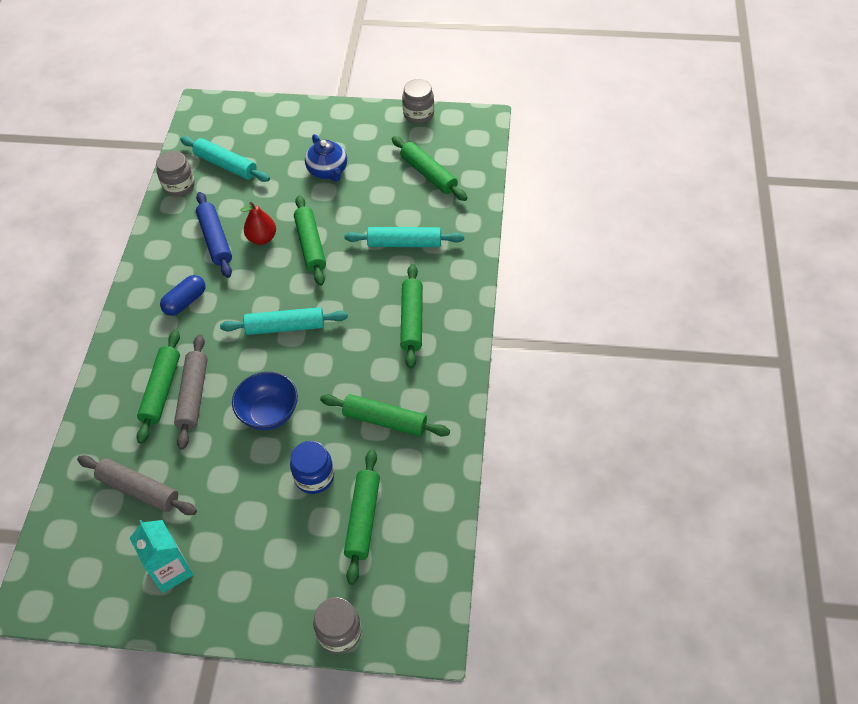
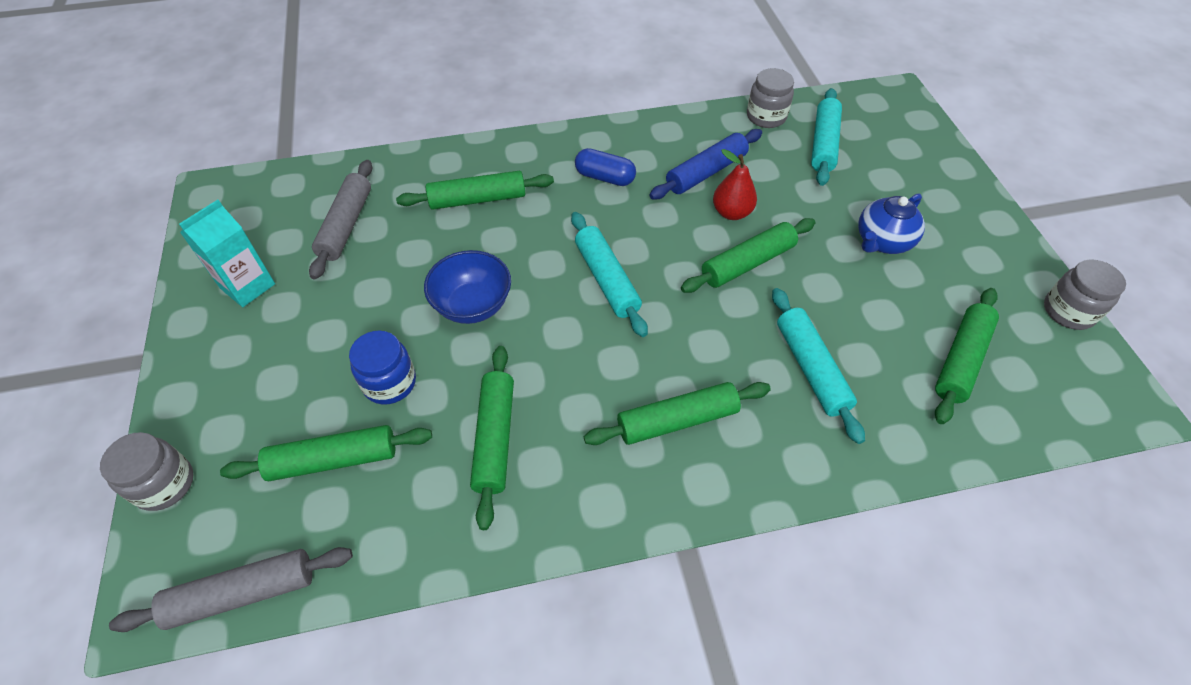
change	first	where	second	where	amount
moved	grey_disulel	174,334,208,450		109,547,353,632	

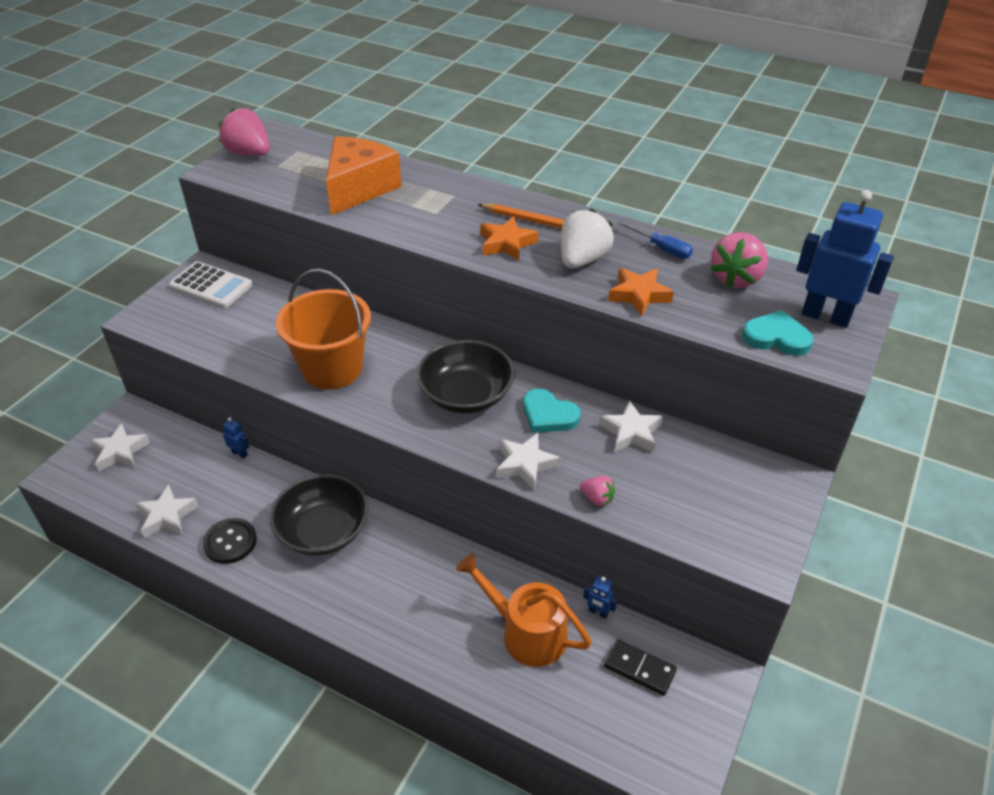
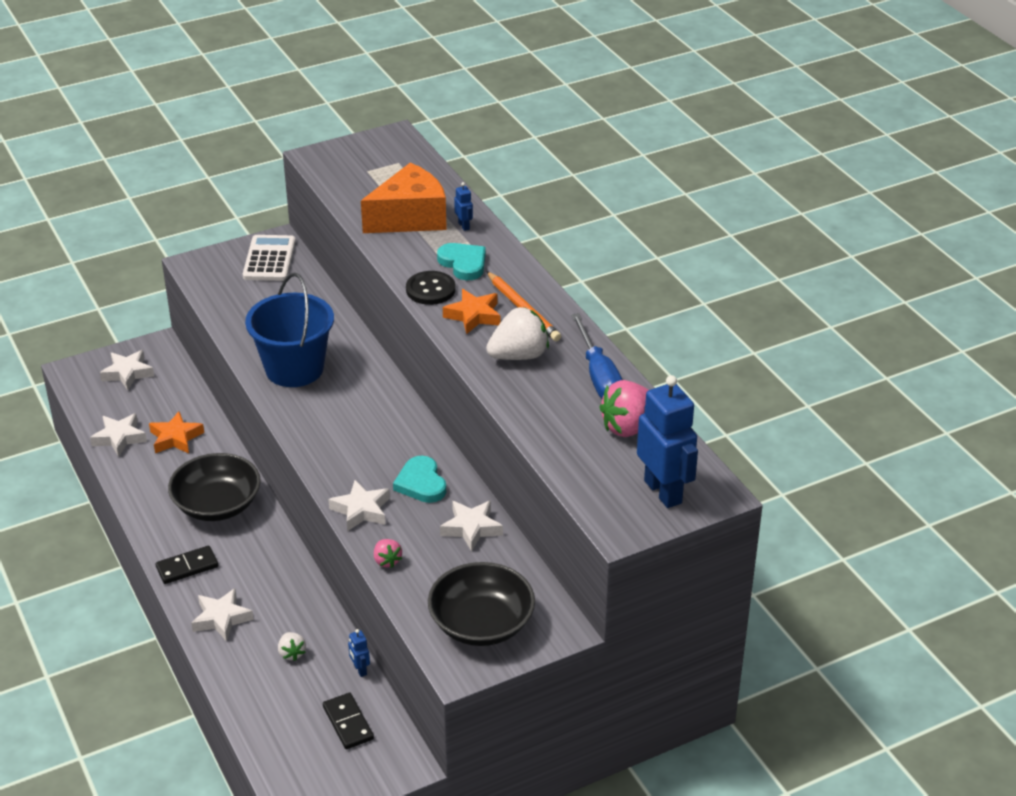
change	first	where	second	where	amount
removed	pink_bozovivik	219,108,270,156			
resized	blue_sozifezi	617,221,693,259		571,313,622,398	x1.56
turned	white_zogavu	169,261,253,308		243,235,296,281	150 degrees counterclockwise
moved	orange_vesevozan	608,268,674,316		149,411,204,454	
recoloured	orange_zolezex	276,269,371,390	blue_zolezex	245,273,334,387	
moved	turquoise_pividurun	742,310,814,356		437,243,486,280	
moved	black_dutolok	416,340,515,414		428,562,535,646	
moved	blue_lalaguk	223,417,250,459		454,182,473,231	
moved	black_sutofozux	202,518,257,564		406,271,456,305	
replaced	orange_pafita	456,553,592,667	white_bozovivik	278,632,306,661	
added			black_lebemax	155,546,218,584	
added			white_vesevozan	191,588,254,642	

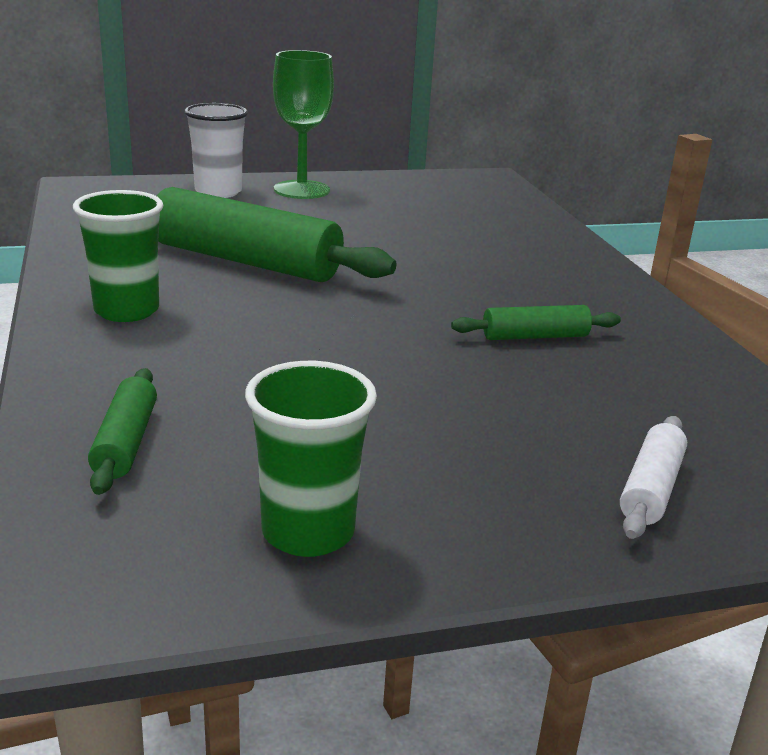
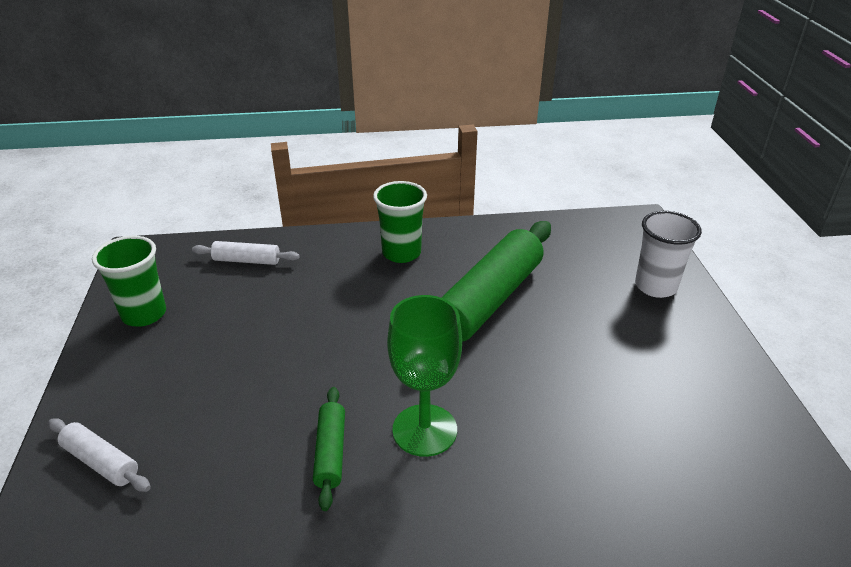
change	first	where	second	where	amount
moved	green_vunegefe	273,50,334,199		387,295,462,457	
recoloured	green_disulel	88,368,157,495	white_disulel	192,241,300,265	

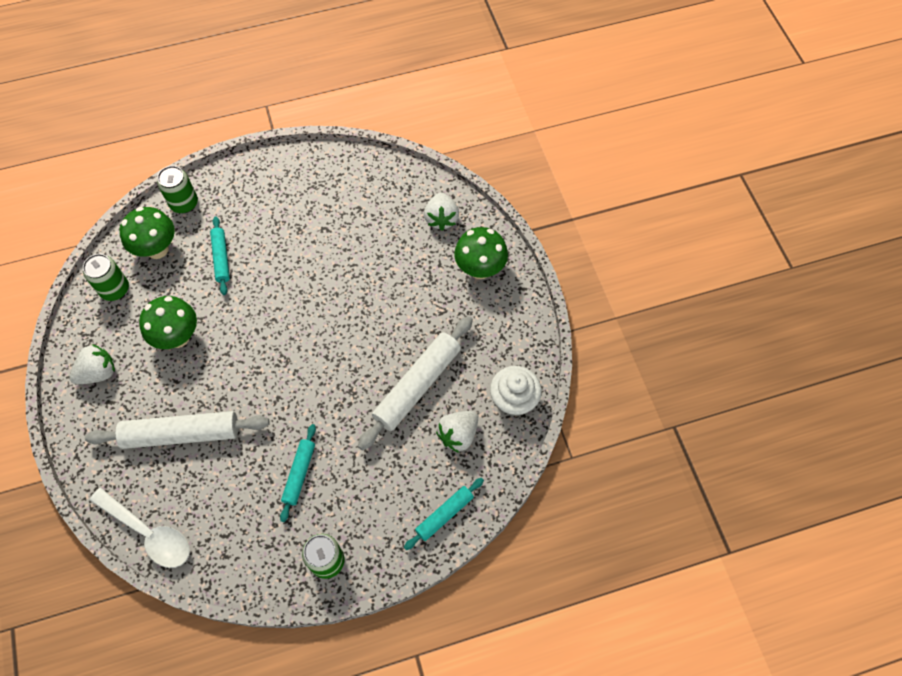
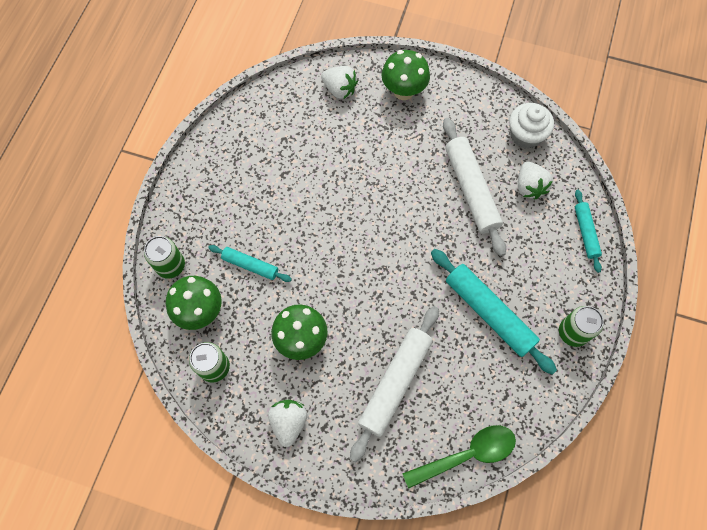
change	first	where	second	where	amount
resized	turquoise_disulel	280,424,316,522		431,249,557,375	x1.80
recoloured	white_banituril	90,488,190,568	green_banituril	402,425,516,489	

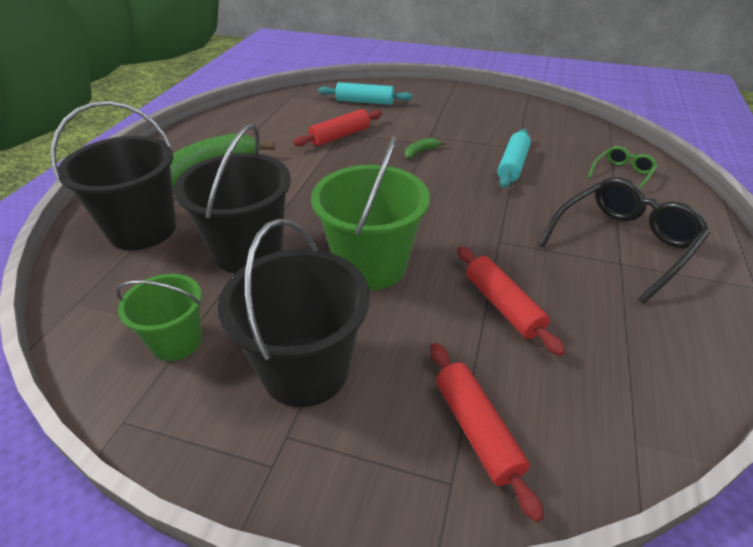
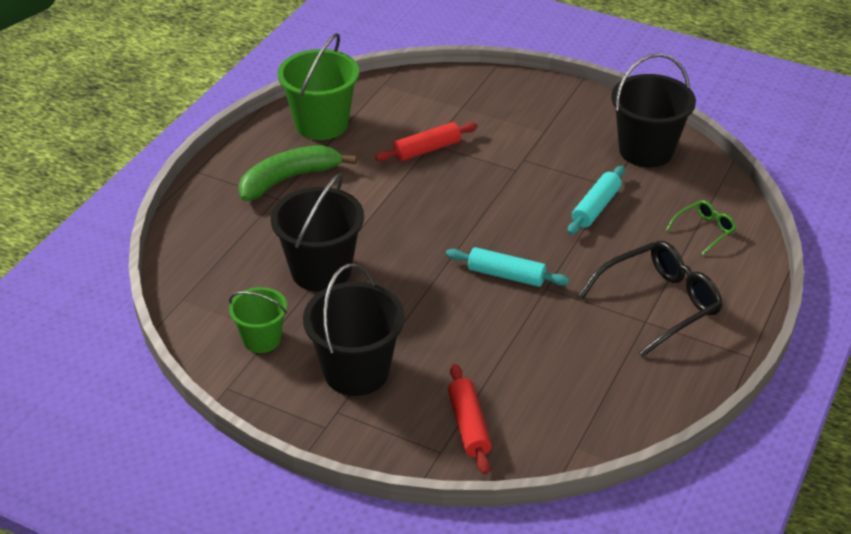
change	first	where	second	where	amount
moved	turquoise_disulel	318,82,413,105		446,247,569,287	
moved	black_zolezex	51,101,176,250		611,53,696,167	
moved	green_zolezex	311,136,430,290		278,33,359,140	
removed	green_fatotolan	405,138,446,159			
removed	red_disulel	457,246,565,356			

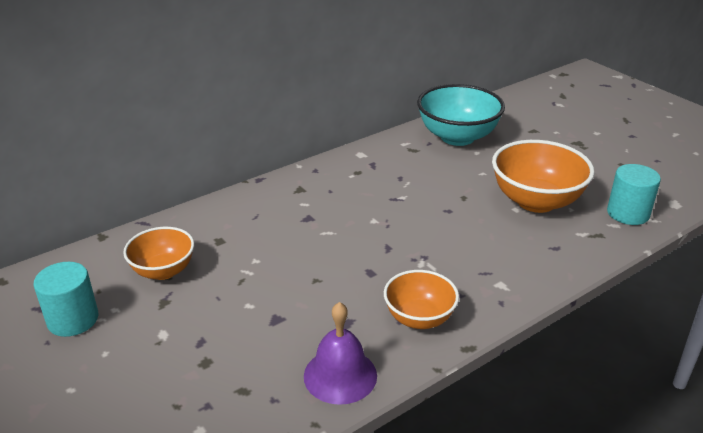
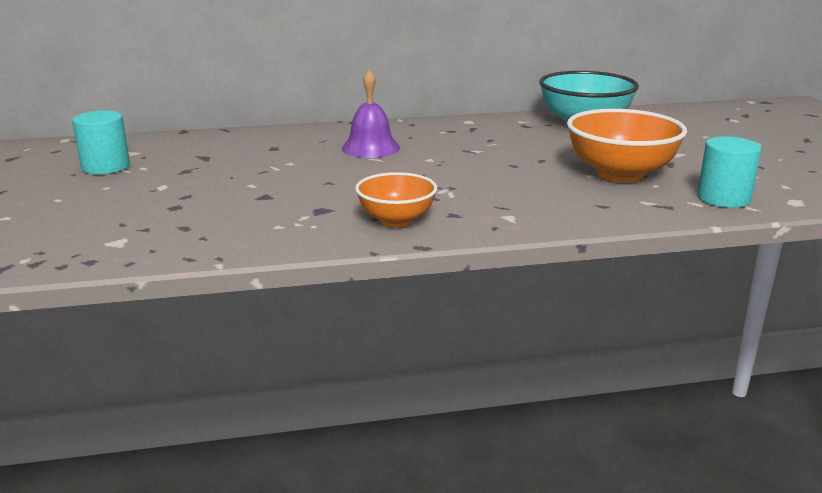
change	first	where	second	where	amount
removed	orange_dutolok	123,227,194,280			
moved	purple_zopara	304,302,377,405		341,70,400,158	

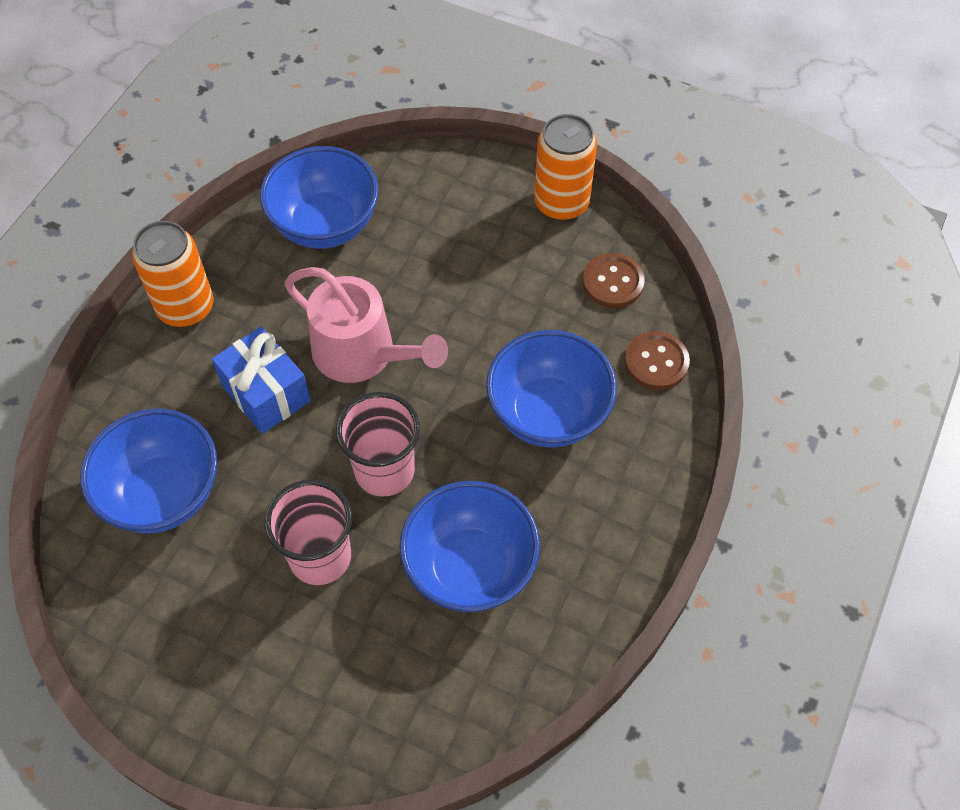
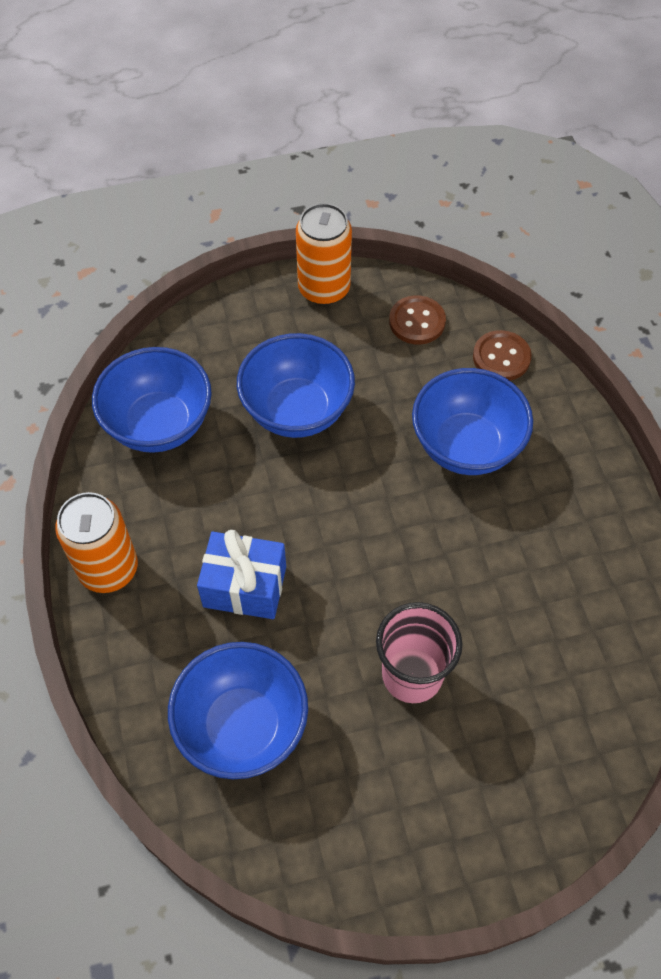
change	first	where	second	where	amount
removed	pink_pafita	284,267,448,383			
removed	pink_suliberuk	336,392,420,497			
moved	blue_dutolok	400,481,540,612		237,333,355,438	

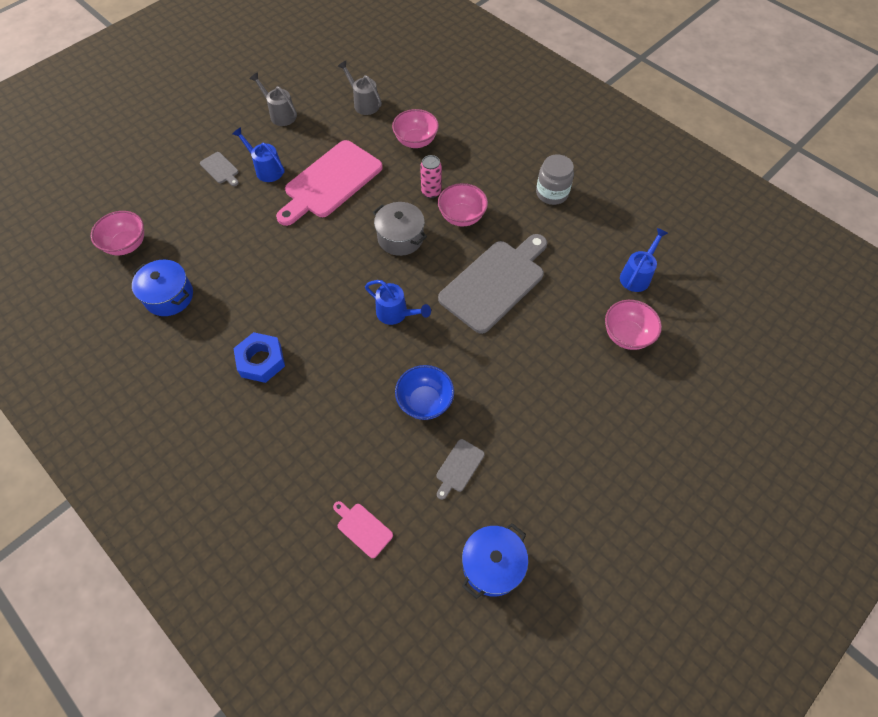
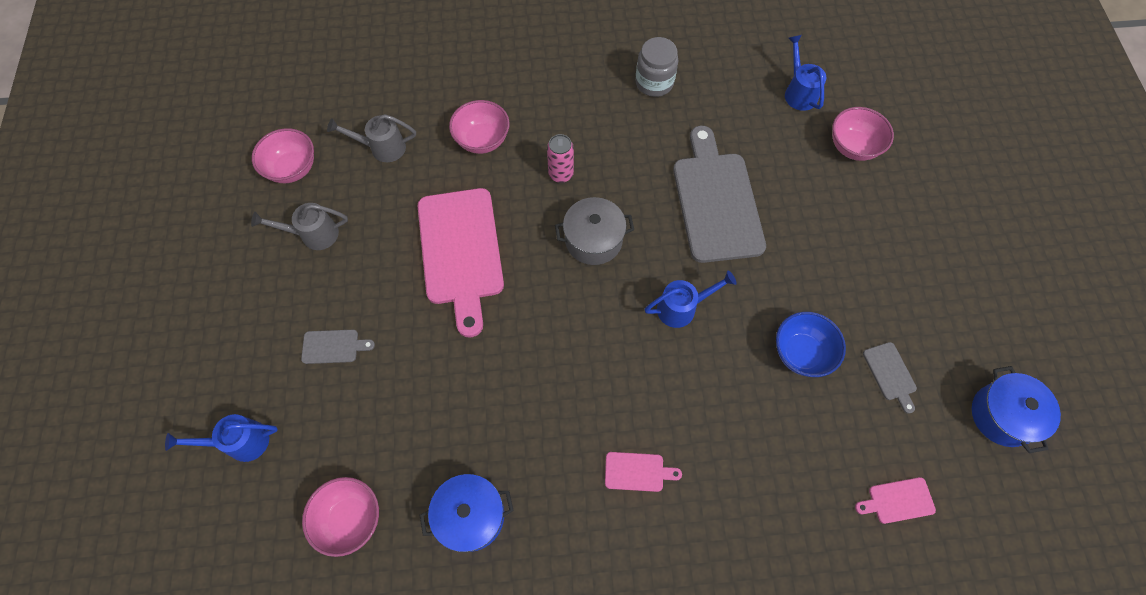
change	first	where	second	where	amount
moved	blue_pafita	232,127,285,182		165,414,278,462	
moved	pink_dutolok	438,183,488,227		252,128,314,183	
replaced	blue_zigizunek	233,332,285,383	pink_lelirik	605,452,682,492	

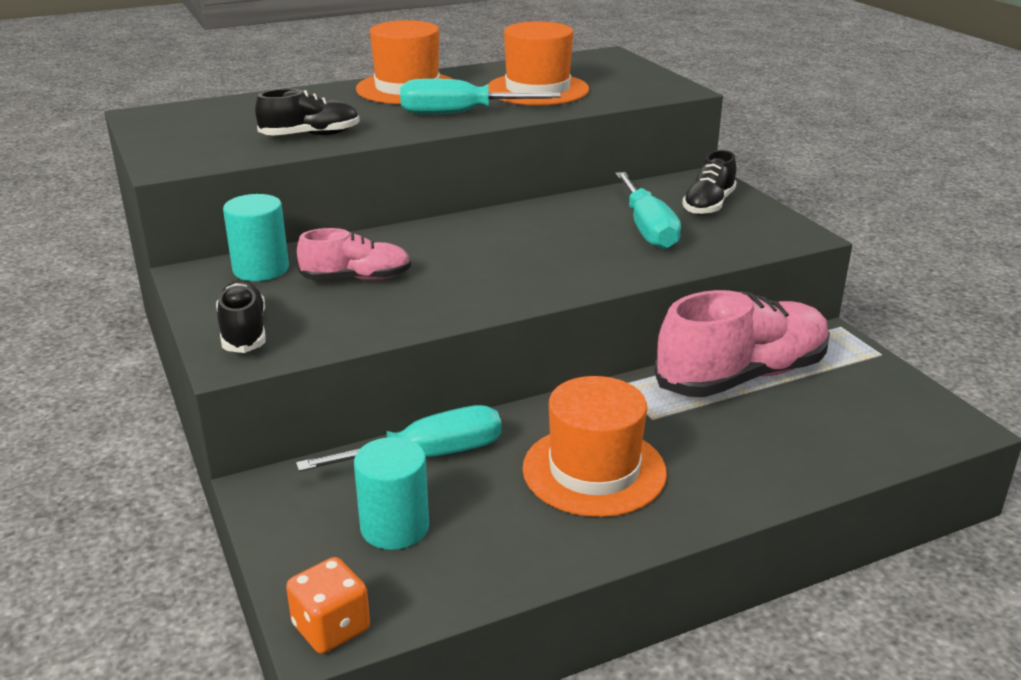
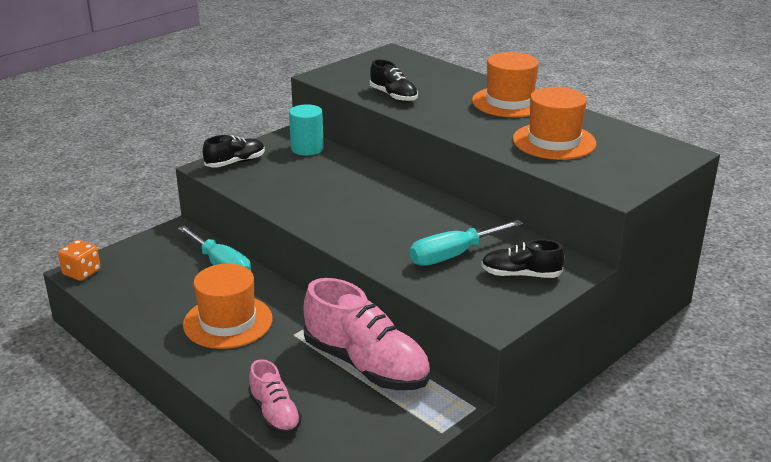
change	first	where	second	where	amount
removed	turquoise_sozifezi	400,79,561,114			
moved	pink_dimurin	297,228,411,280		248,359,302,435	
removed	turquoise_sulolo	354,437,429,550			

